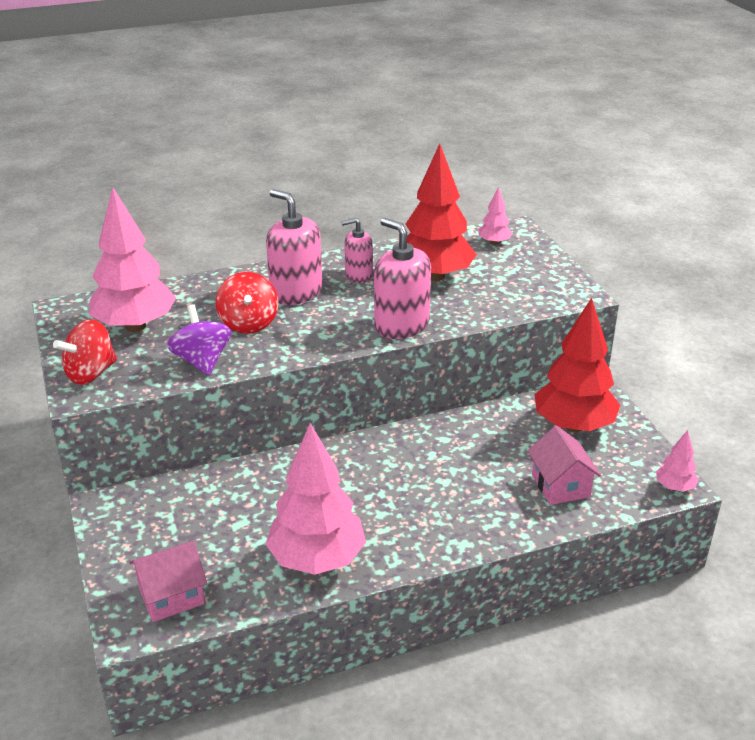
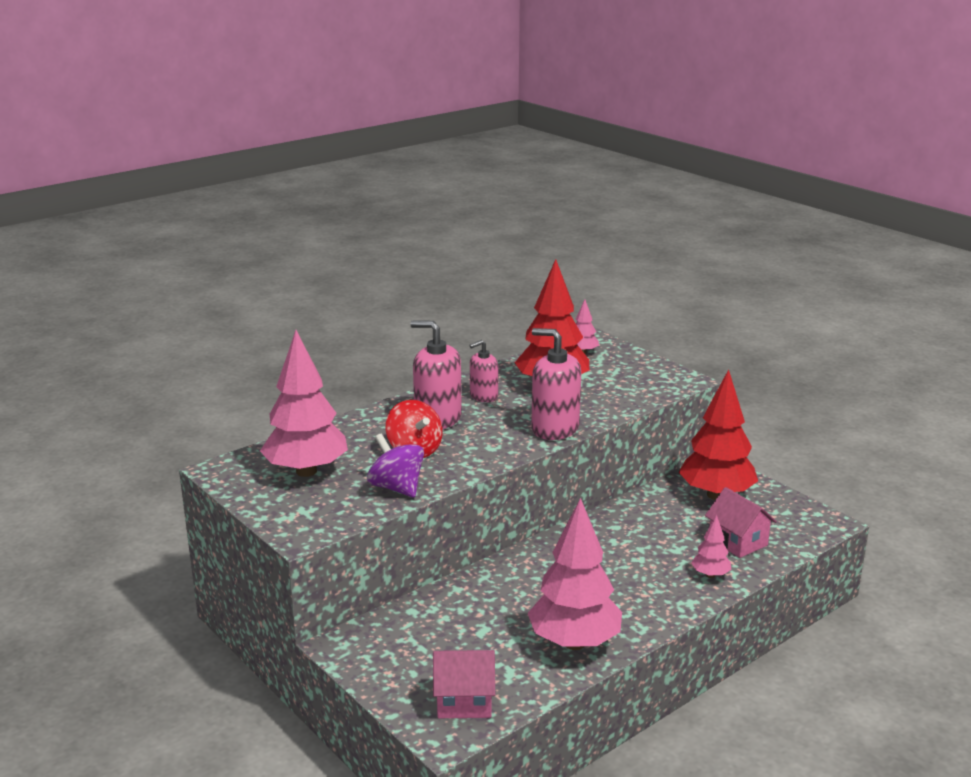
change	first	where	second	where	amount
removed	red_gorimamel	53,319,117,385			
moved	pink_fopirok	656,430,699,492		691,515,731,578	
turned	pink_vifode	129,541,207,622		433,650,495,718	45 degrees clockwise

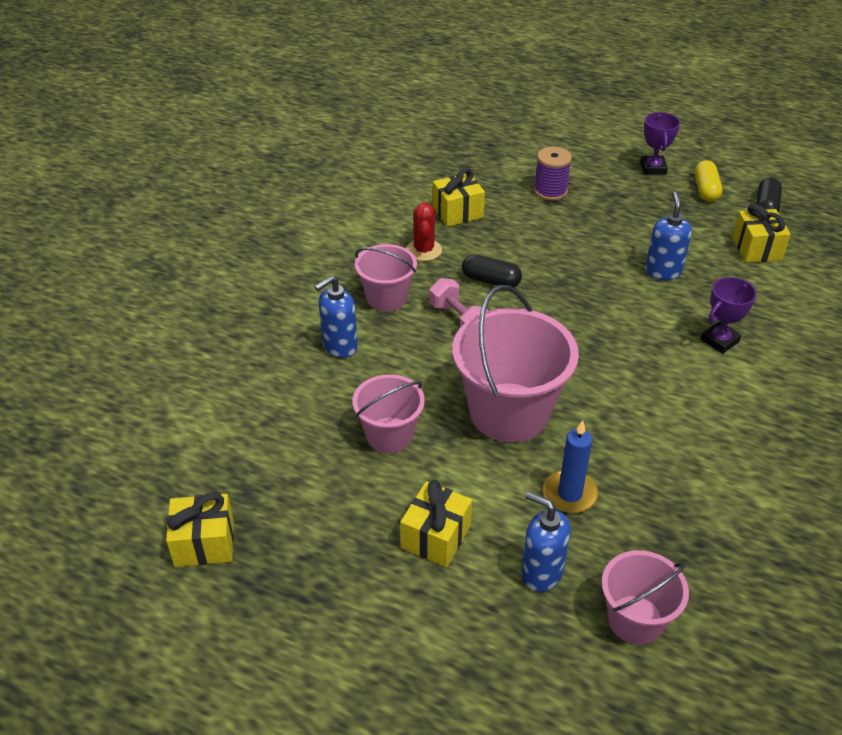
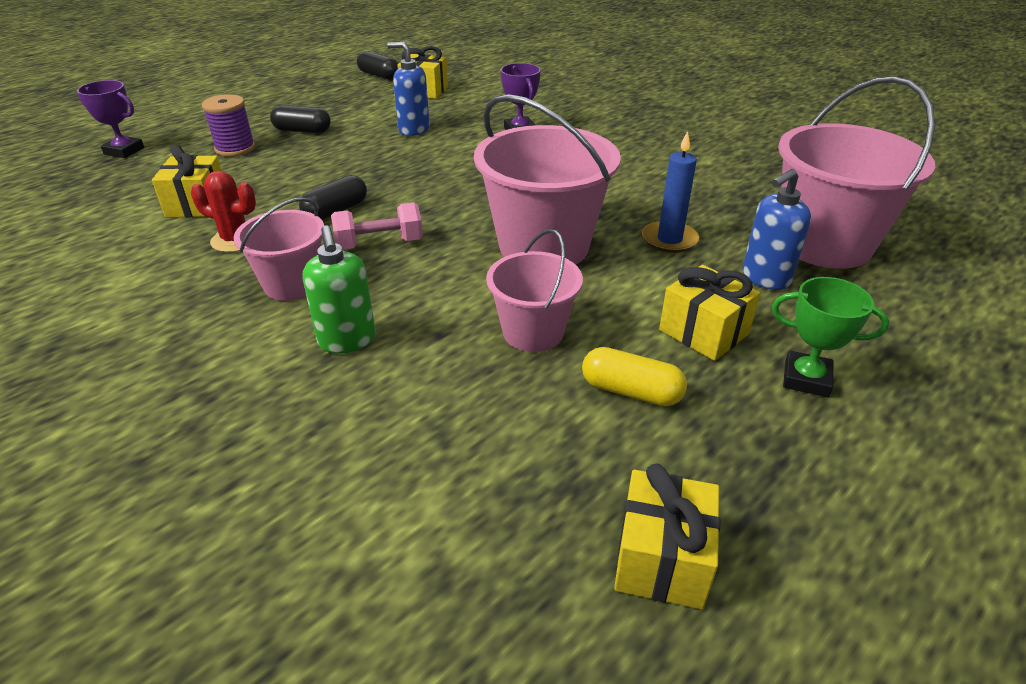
change	first	where	second	where	amount
moved	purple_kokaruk	640,112,680,175		77,80,144,158	
moved	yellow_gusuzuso	694,160,723,202		582,347,687,406	
recoloured	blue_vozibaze	315,276,358,358	green_vozibaze	303,225,376,354	
resized	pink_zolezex	602,550,689,645		778,76,935,269	x1.74
added			black_gusuzuso	270,105,331,133	
added			green_kokaruk	772,277,889,397	

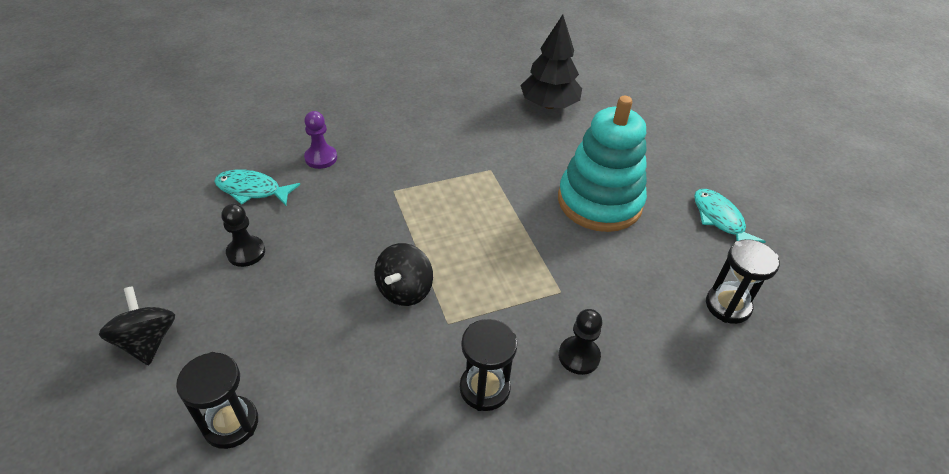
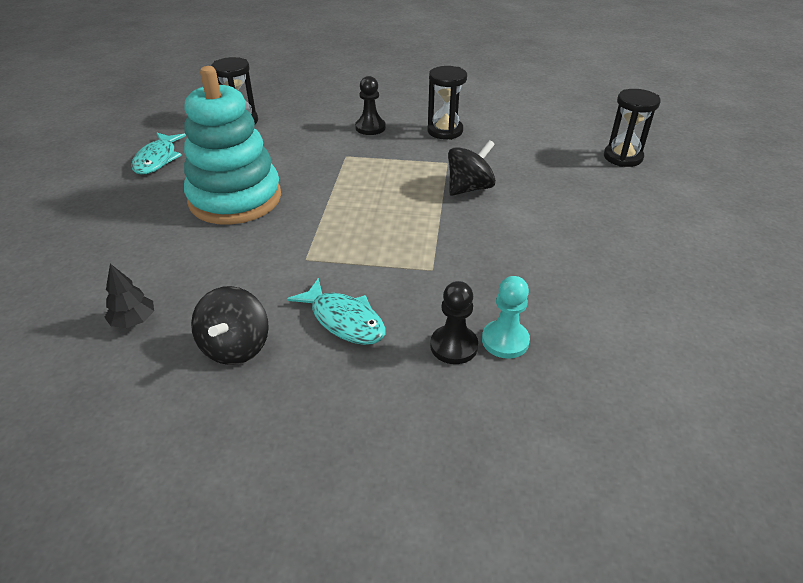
change	first	where	second	where	amount
resized	black_fopirok	520,14,582,109		105,264,154,328	x0.48
recoloured	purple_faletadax	304,111,337,169	turquoise_faletadax	482,276,530,359	
moved	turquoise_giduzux	214,169,300,206		287,278,385,345	
moved	black_faletadax	221,204,265,267		430,281,478,364	
moved	black_gorimamel	99,286,175,365		191,286,269,365	

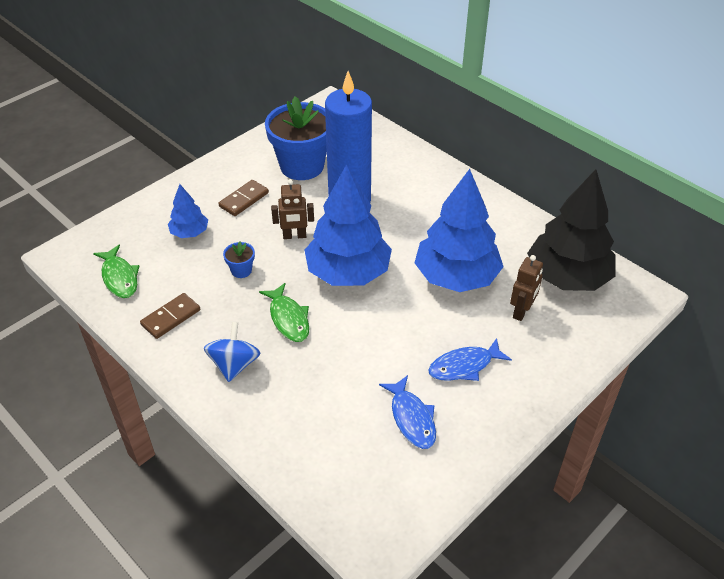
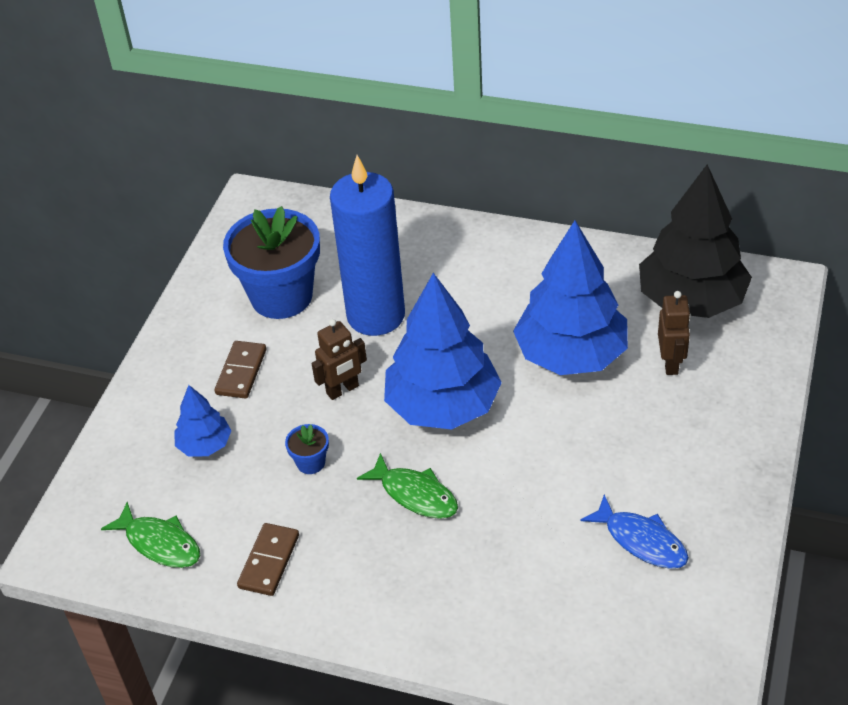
change	first	where	second	where	amount
removed	blue_gorimamel	204,322,261,382			
removed	blue_giduzux	428,338,512,381			

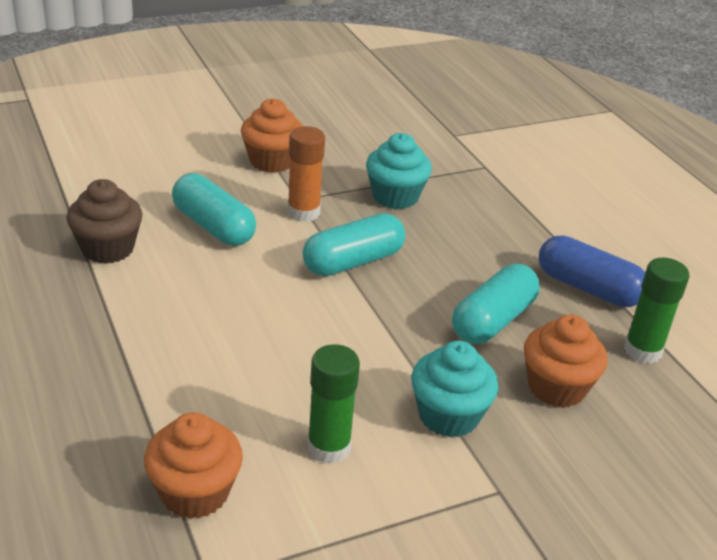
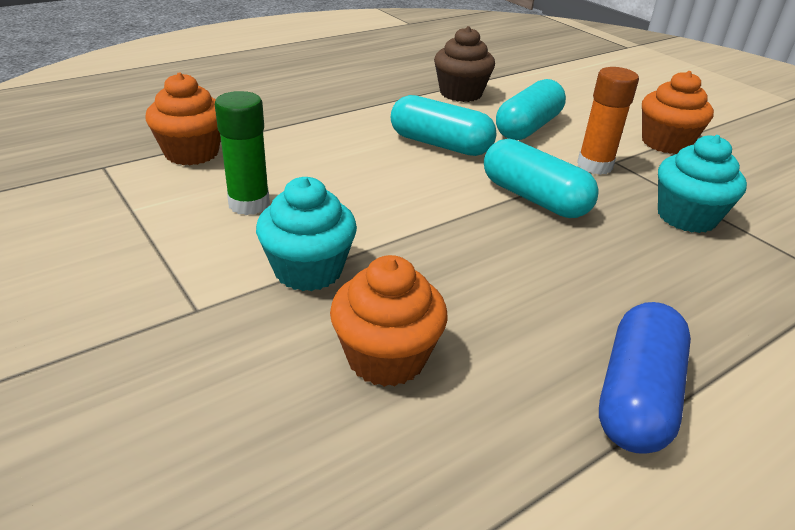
change	first	where	second	where	amount
removed	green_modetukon	624,257,689,363			
moved	turquoise_gusuzuso	452,264,540,344		391,95,496,156	

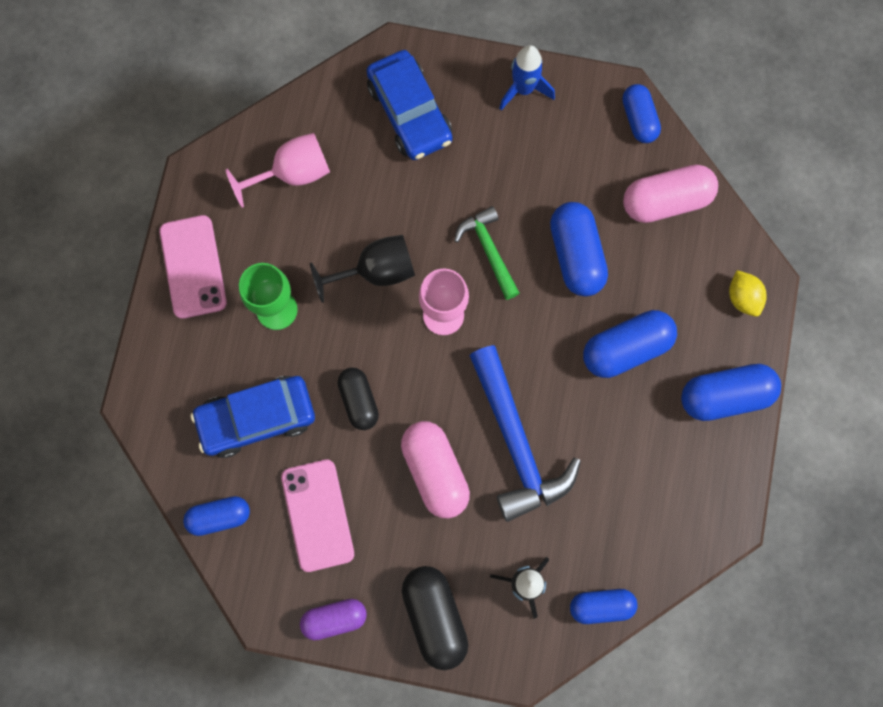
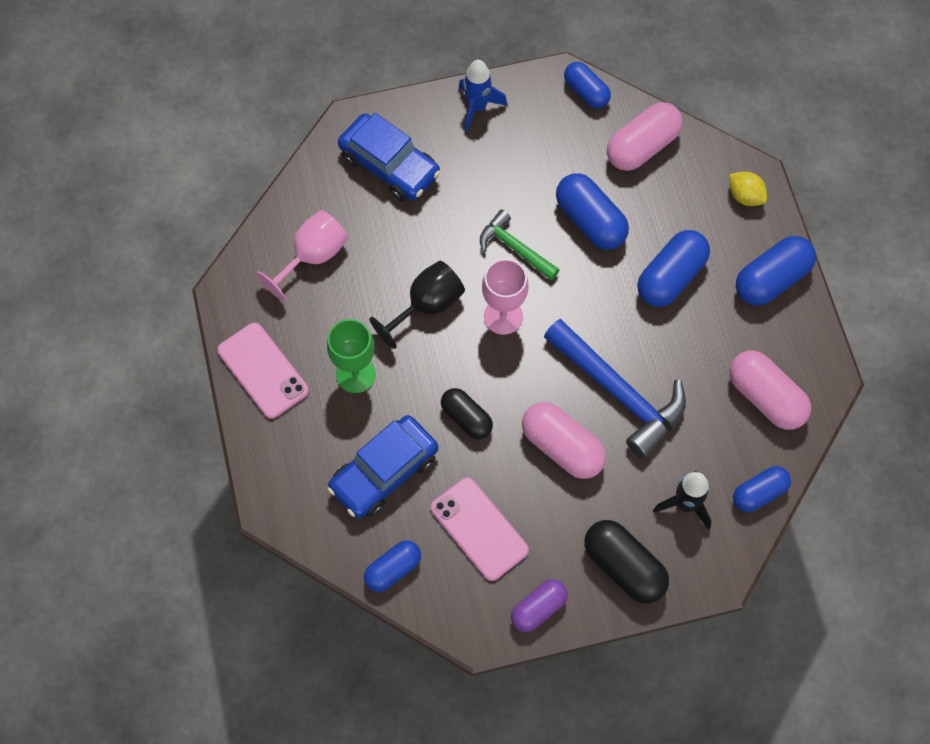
change	first	where	second	where	amount
added			pink_gusuzuso	729,350,811,430	

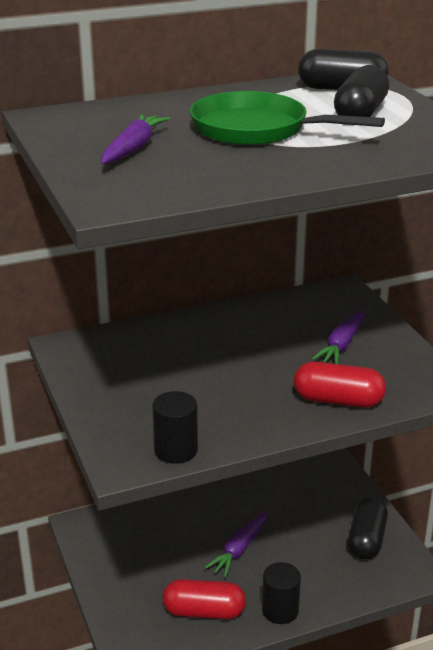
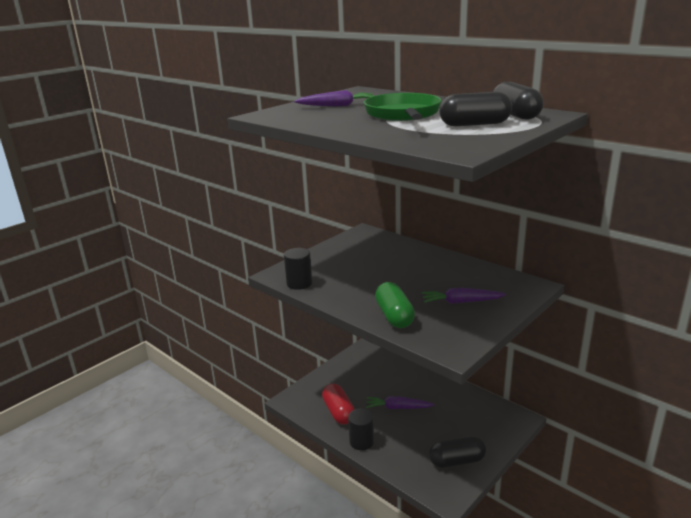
change	first	where	second	where	amount
recoloured	red_gusuzuso	294,361,386,408	green_gusuzuso	375,282,415,328	

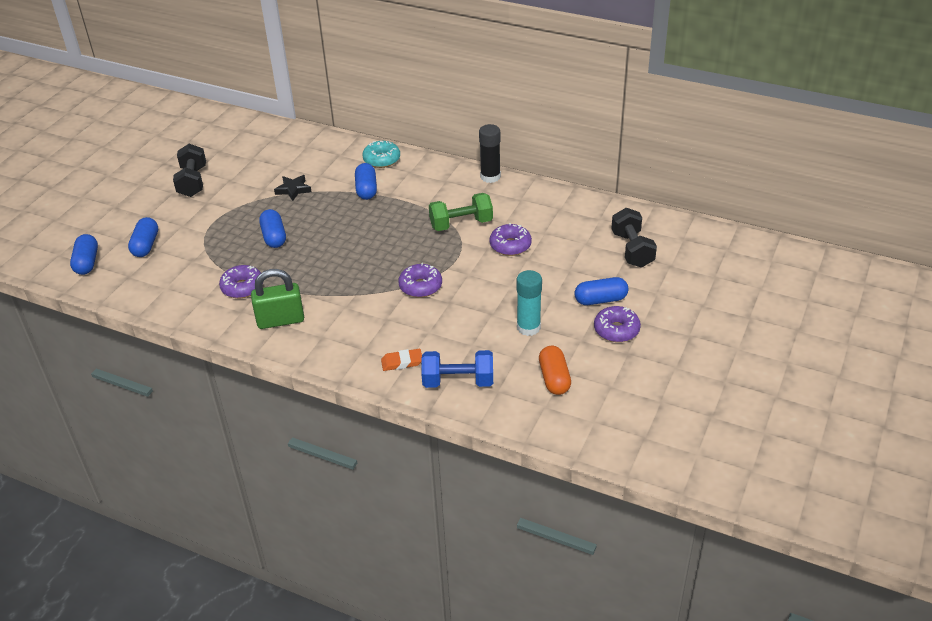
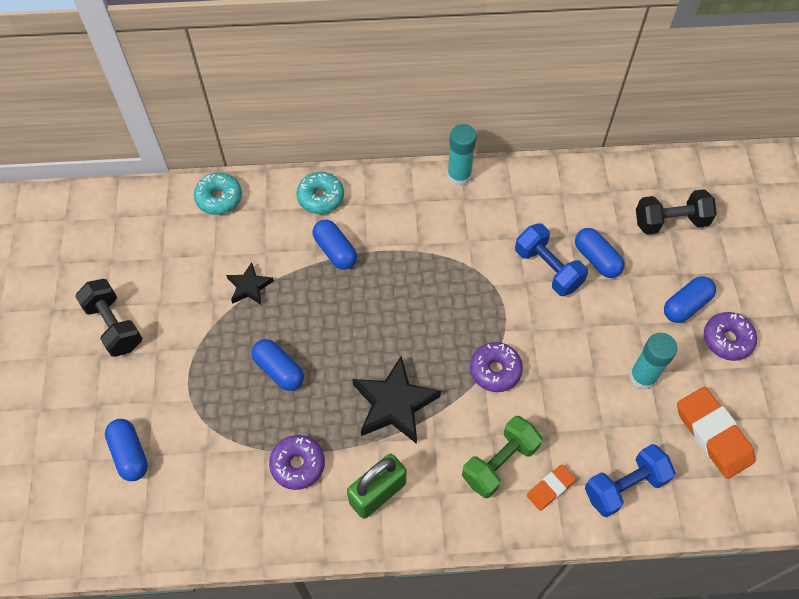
change	first	where	second	where	amount
recoloured	black_modetukon	479,124,501,183	turquoise_modetukon	447,124,477,186	
moved	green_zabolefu	429,193,493,231		462,416,543,498	
turned	black_zabolefu	611,208,657,268		636,189,717,235	60 degrees counterclockwise
replaced	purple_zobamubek	490,223,532,256	blue_zabolefu	515,223,588,296	
moved	blue_gusuzuso	70,234,98,275		575,228,625,278	
replaced	orange_gusuzuso	539,346,571,395	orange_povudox	677,387,755,479	
added			turquoise_zobamubek	194,173,242,215	
added			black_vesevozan	353,356,441,444	

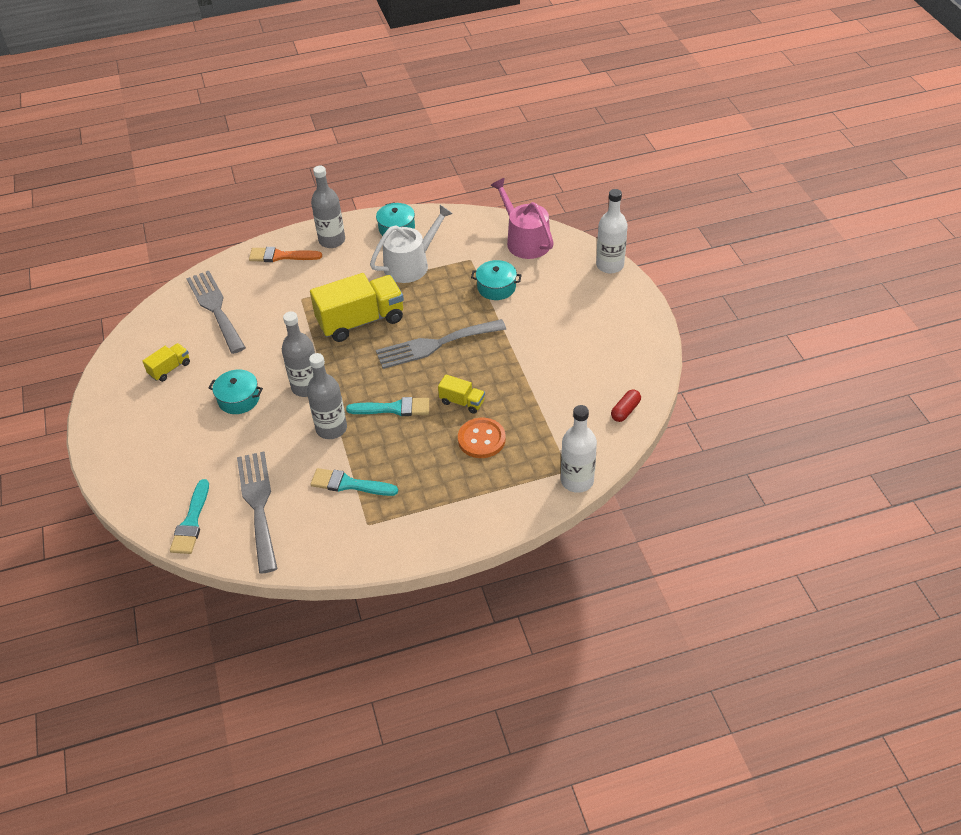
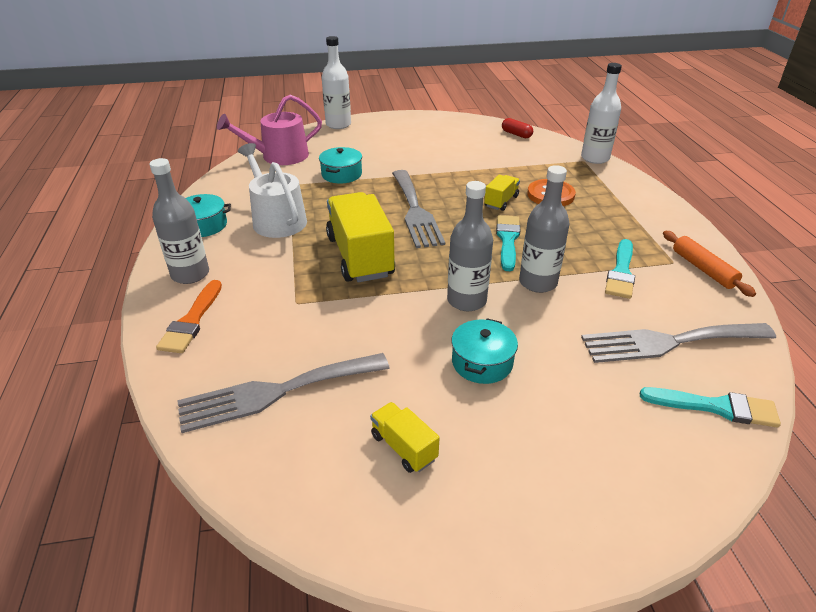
change	first	where	second	where	amount
added			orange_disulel	663,231,756,297	

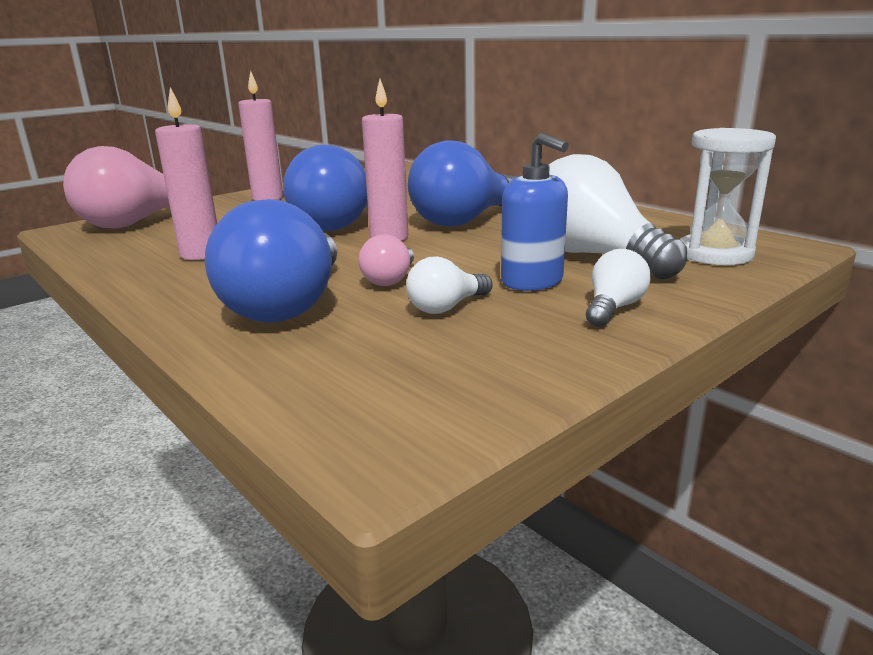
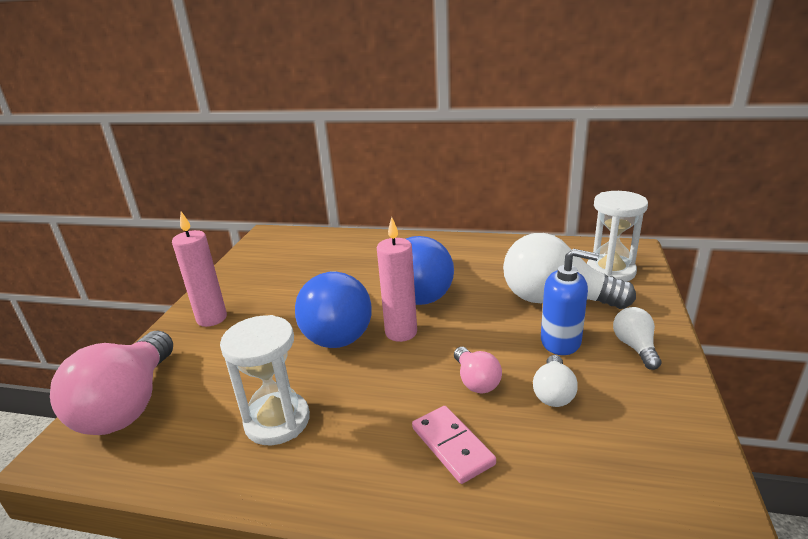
change	first	where	second	where	amount
replaced	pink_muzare	155,87,217,260	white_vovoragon	220,315,310,445	
replaced	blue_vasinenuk	205,199,337,323	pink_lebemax	412,406,496,484	

